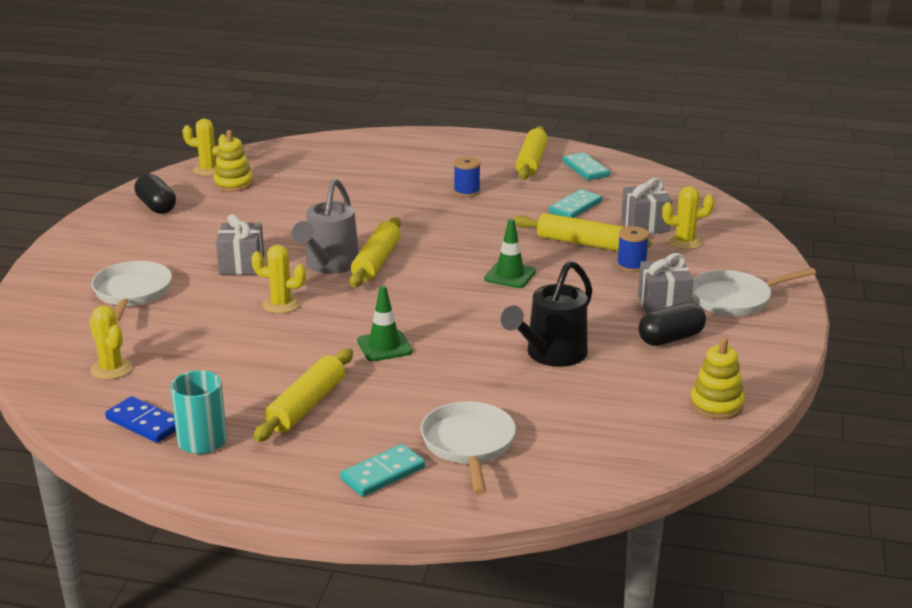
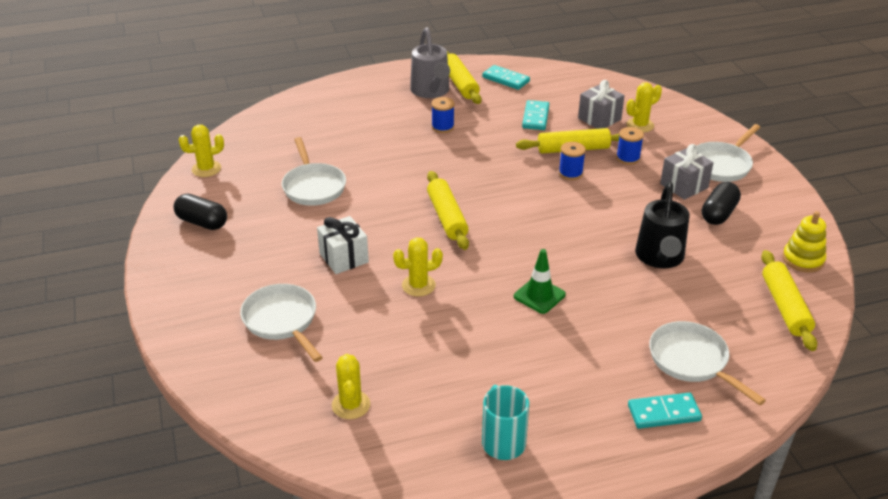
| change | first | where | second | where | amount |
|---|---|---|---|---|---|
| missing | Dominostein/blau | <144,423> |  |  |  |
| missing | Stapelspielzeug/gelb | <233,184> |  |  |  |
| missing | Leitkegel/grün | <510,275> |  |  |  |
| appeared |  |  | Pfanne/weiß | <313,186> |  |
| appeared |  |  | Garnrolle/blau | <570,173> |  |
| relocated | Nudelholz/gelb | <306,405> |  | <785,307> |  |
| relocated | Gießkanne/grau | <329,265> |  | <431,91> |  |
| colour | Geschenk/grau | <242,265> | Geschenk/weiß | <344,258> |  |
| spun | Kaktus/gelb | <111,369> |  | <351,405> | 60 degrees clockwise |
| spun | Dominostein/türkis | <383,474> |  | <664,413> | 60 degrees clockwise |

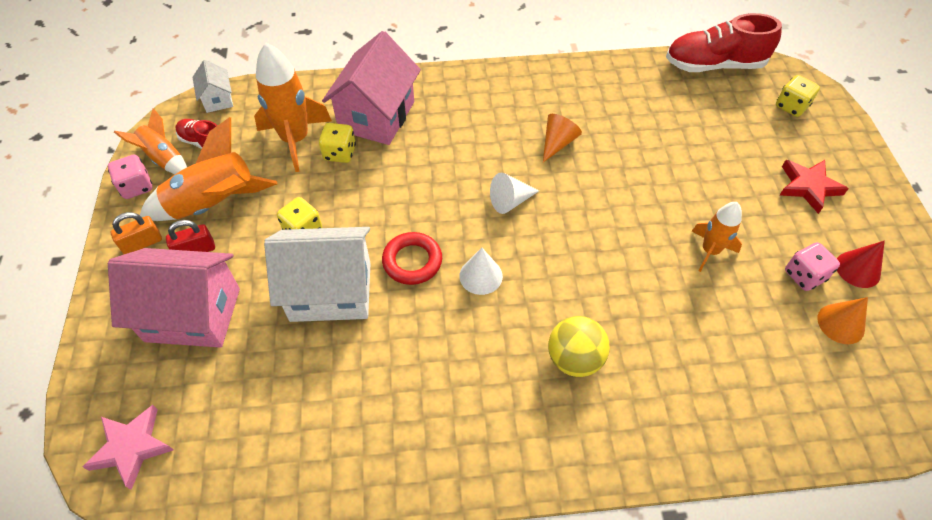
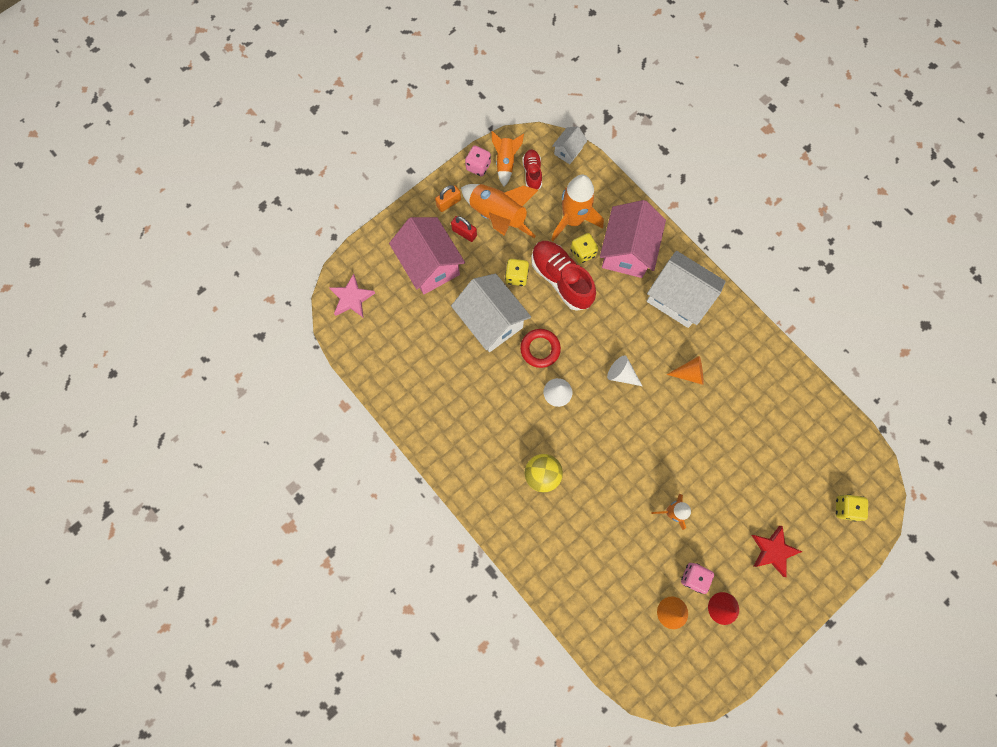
| change | first | where | second | where | amount |
|---|---|---|---|---|---|
| appeared |  |  | Haus/weiß | <677,298> |  |
| relocated | Schuh/rot | <714,65> |  | <561,279> |  |
| spun | Vorhängeschloss/orange | <142,243> |  | <448,203> | 60 degrees counterclockwise |
| spun | Haus/rosa | <377,116> |  | <627,251> | 60 degrees counterclockwise |

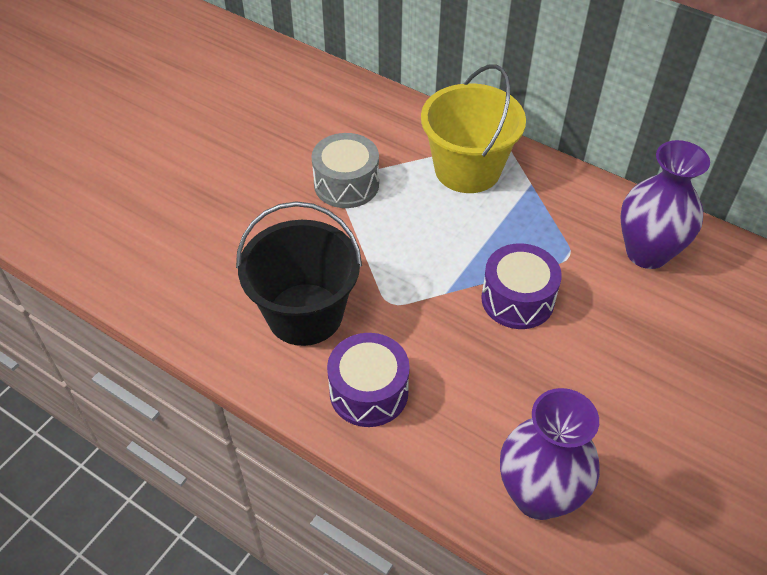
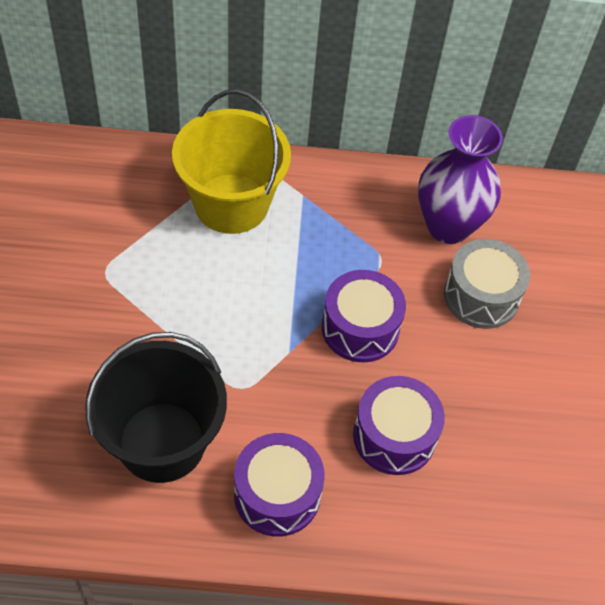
| change | first | where | second | where | amount |
|---|---|---|---|---|---|
| missing | Vase/lila | <538,495> |  |  |  |
| appeared |  |  | Trommel/lila | <394,436> |  |
| relocated | Trommel/grau | <346,184> |  | <481,296> |  |

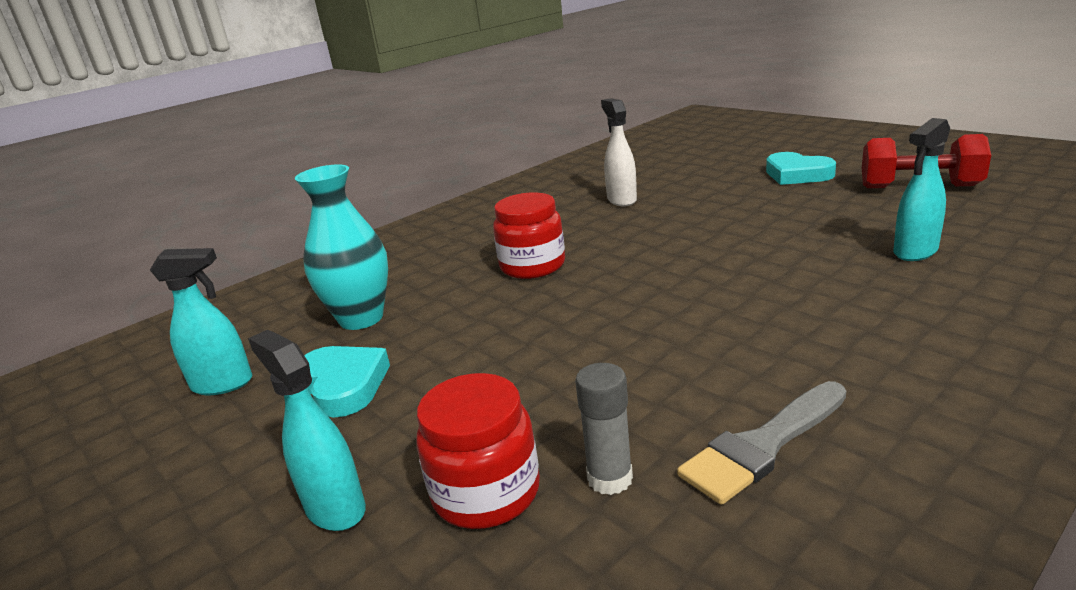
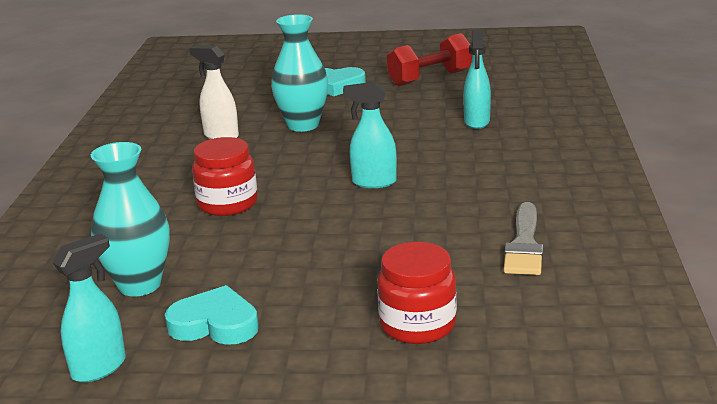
| change | first | where | second | where | amount |
|---|---|---|---|---|---|
| missing | Klebestift/grau | <610,478> |  |  |  |
| appeared |  |  | Vase/türkis | <303,125> |  |
| relocated | Sprühflasche/türkis | <335,508> |  | <373,182> |  |

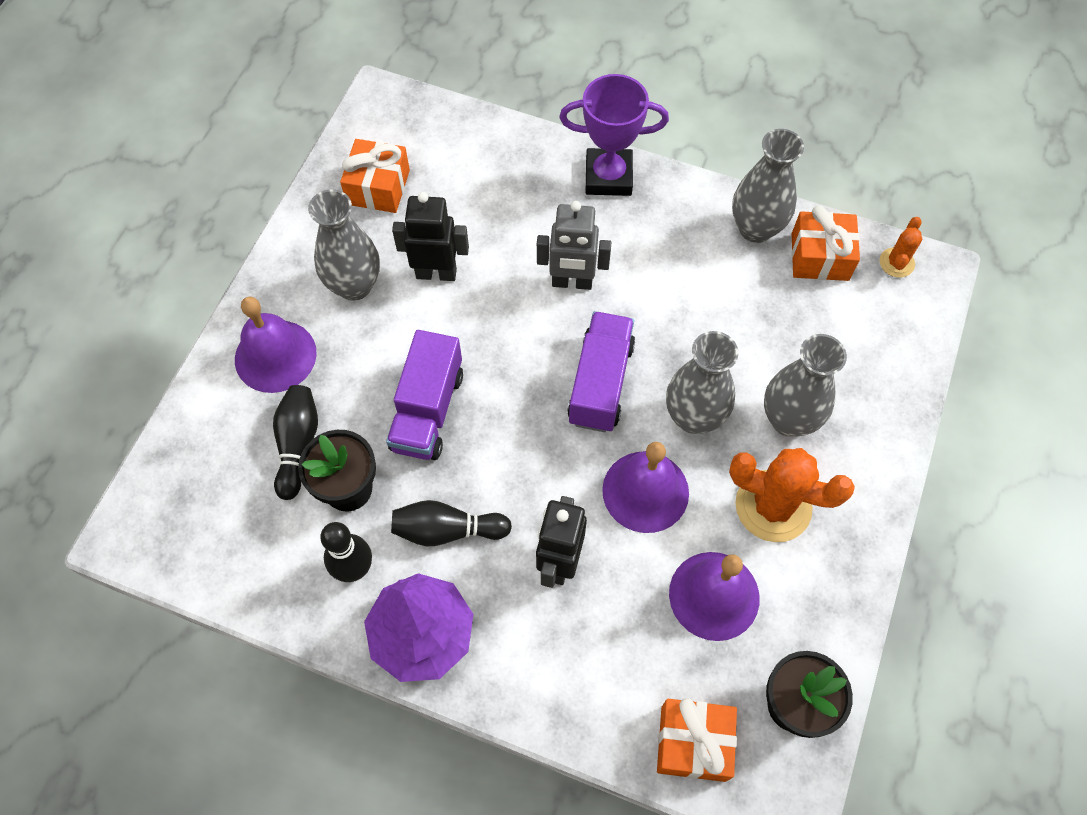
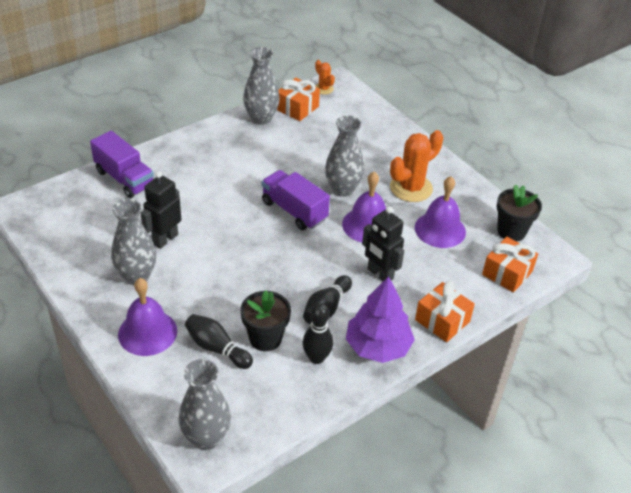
| change | first | where | second | where | amount |
|---|---|---|---|---|---|
| missing | Roboter/grau | <572,282> |  |  |  |
| missing | Pokal/lila | <608,177> |  |  |  |
| relocated | Geschenk/orange | <378,187> |  | <442,321> |  |
| relocated | Lastwagen/lila | <428,410> |  | <124,179> |  |
| relocated | Vase/grau | <788,419> |  | <206,438> |  |

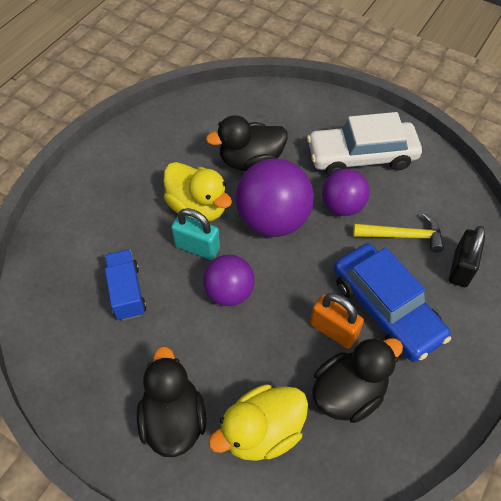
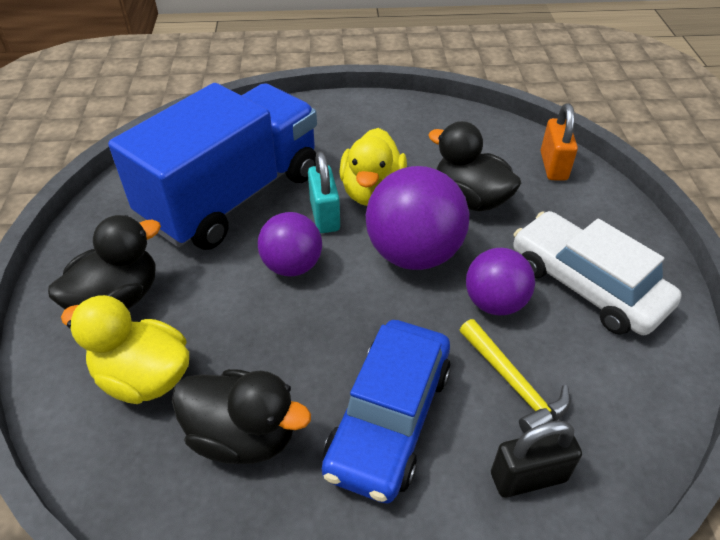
| change | first | where | second | where | amount |
|---|---|---|---|---|---|
| relocated | Vorhängeschloss/orange | <333,330> |  | <553,166> |  |
| size | Lastwagen/blau | <127,292> |  | <233,196> | x2.44 |

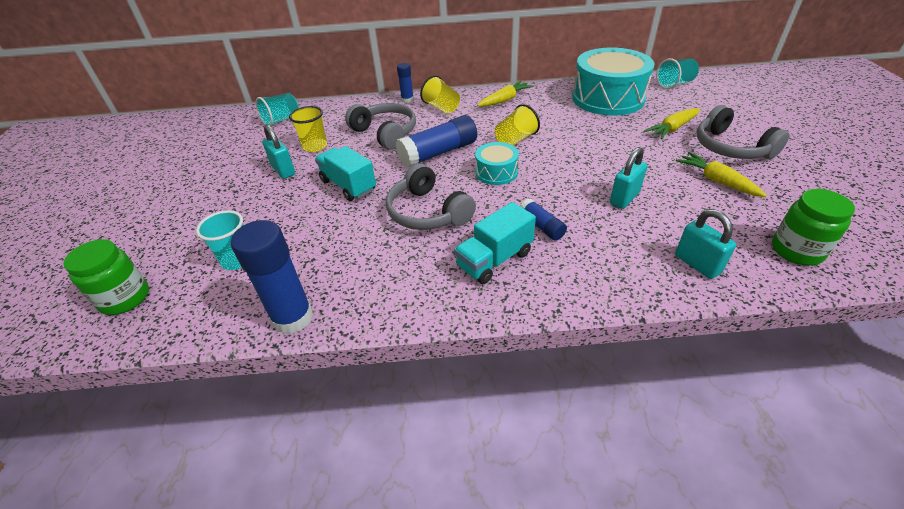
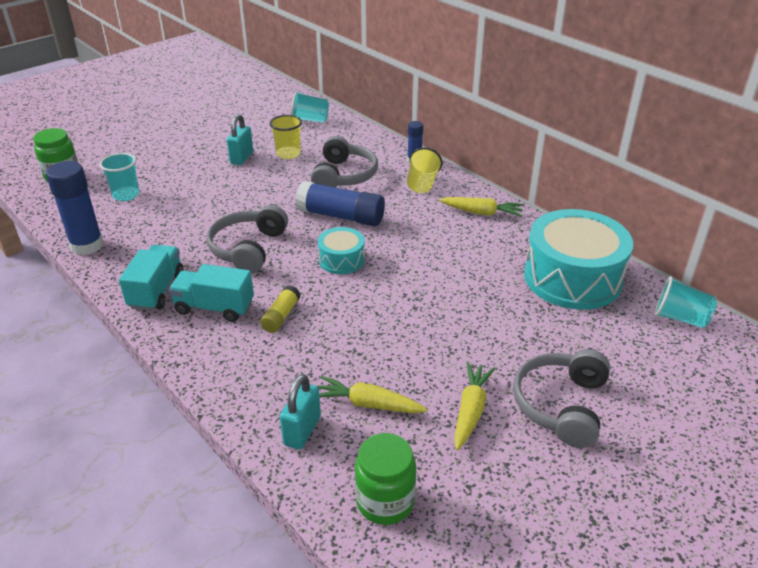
| change | first | where | second | where | amount |
|---|---|---|---|---|---|
| missing | Becher/gelb | <515,140> |  |  |  |
| missing | Vorhängeschloss/türkis | <624,198> |  |  |  |
| relocated | Lastwagen/türkis | <348,186> |  | <156,290> |  |
| relocated | Karotte/gelb | <672,129> |  | <368,404> |  |
| colour | Klebestift/blau | <541,226> | Klebestift/gelb | <281,316> |  |

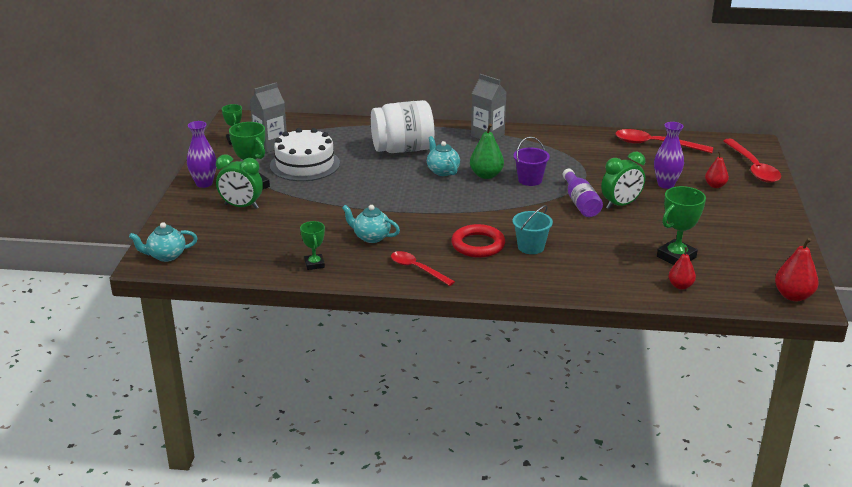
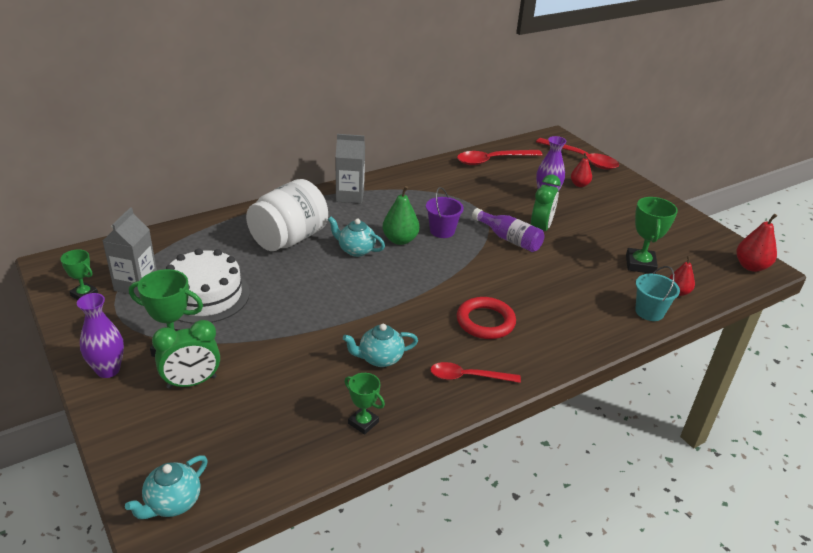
| change | first | where | second | where | amount |
|---|---|---|---|---|---|
| relocated | Eimer/türkis | <531,247> |  | <649,312> |  |

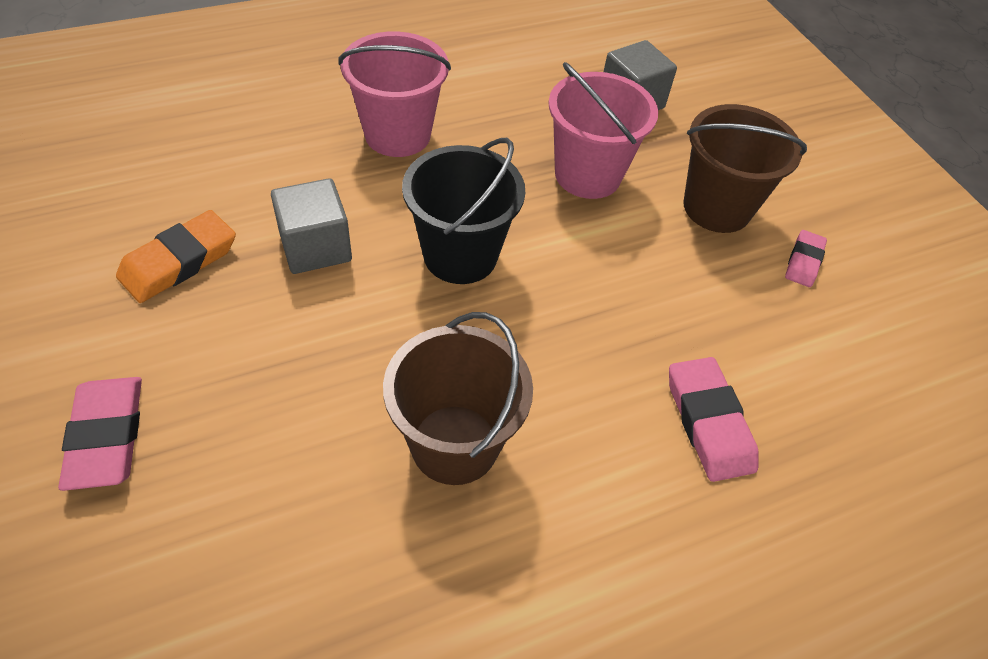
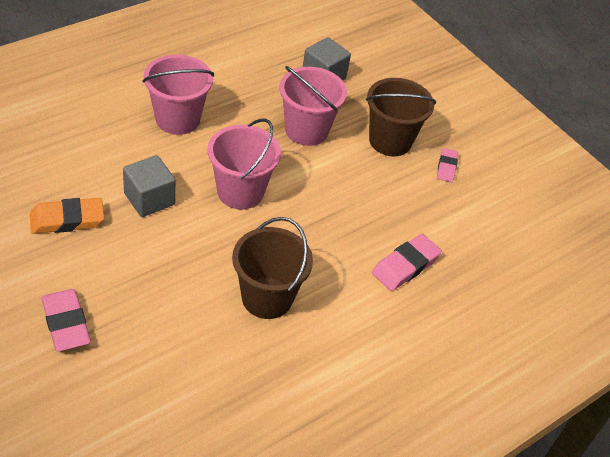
| change | first | where | second | where | amount |
|---|---|---|---|---|---|
| colour | Eimer/schwarz | <460,255> | Eimer/rosa | <240,192> |  |
| spun | Radiergummi/orange | <179,262> |  | <67,220> | 45 degrees clockwise |
| spun | Radiergummi/rosa | <708,422> |  | <405,266> | 75 degrees clockwise |

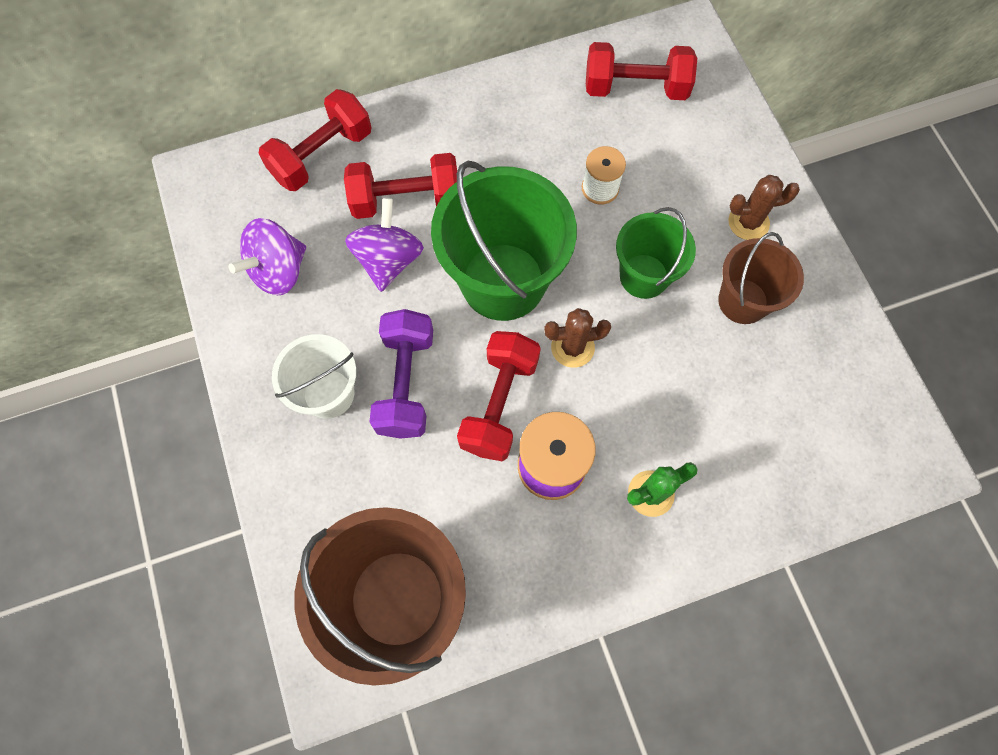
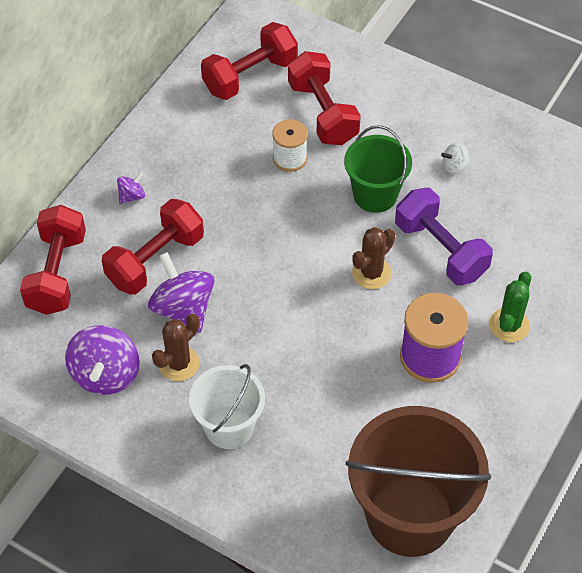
| change | first | where | second | where | amount |
|---|---|---|---|---|---|
| missing | Eimer/grün | <503,281> |  |  |  |
| appeared |  |  | Kreisel/lila | <132,196> |  |
| relocated | Hantel/lila | <406,383> |  | <440,250> |  |
| relocated | Hantel/rot | <499,403> |  | <323,113> |  |
| relocated | Kaktus/braun | <748,222> |  | <179,363> |  |
| exchanged | Eimer/braun | <742,301> | Kreisel/weiß | <454,166> |  |

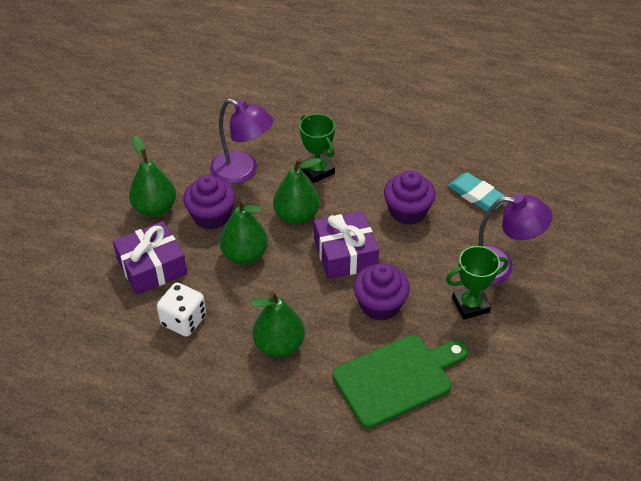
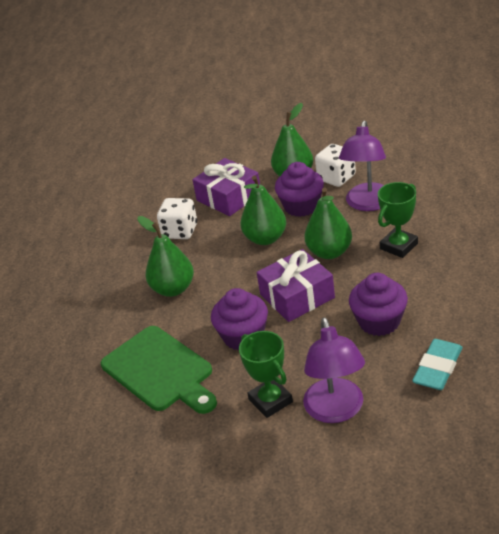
| change | first | where | second | where | amount |
|---|---|---|---|---|---|
| appeared |  |  | Spielwürfel/weiß | <336,178> |  |

